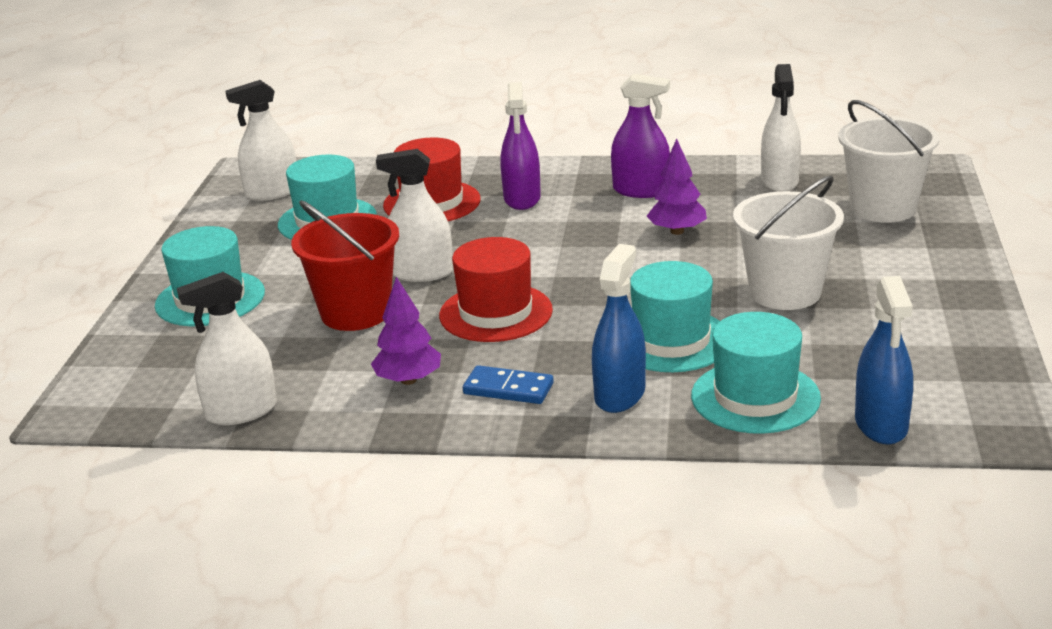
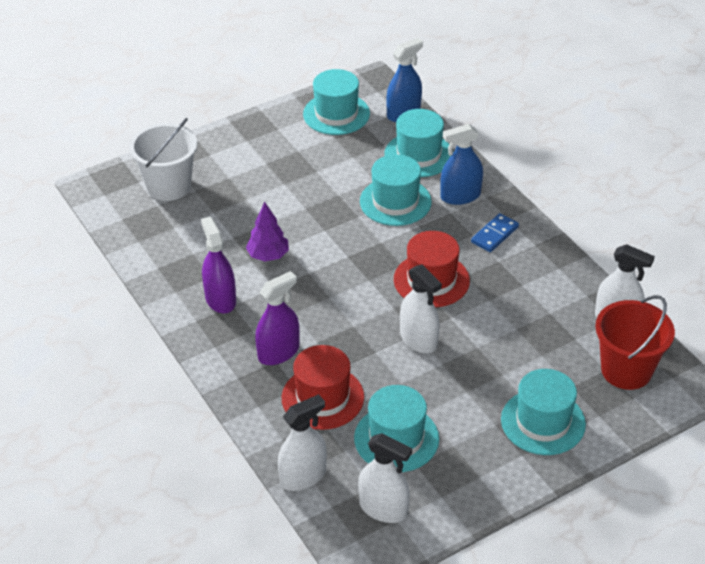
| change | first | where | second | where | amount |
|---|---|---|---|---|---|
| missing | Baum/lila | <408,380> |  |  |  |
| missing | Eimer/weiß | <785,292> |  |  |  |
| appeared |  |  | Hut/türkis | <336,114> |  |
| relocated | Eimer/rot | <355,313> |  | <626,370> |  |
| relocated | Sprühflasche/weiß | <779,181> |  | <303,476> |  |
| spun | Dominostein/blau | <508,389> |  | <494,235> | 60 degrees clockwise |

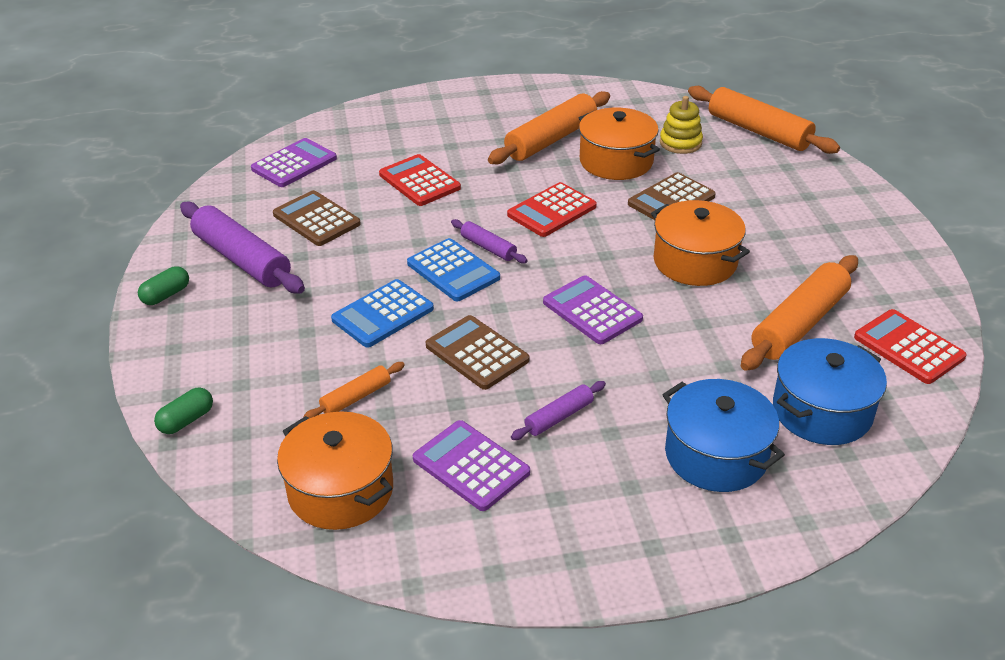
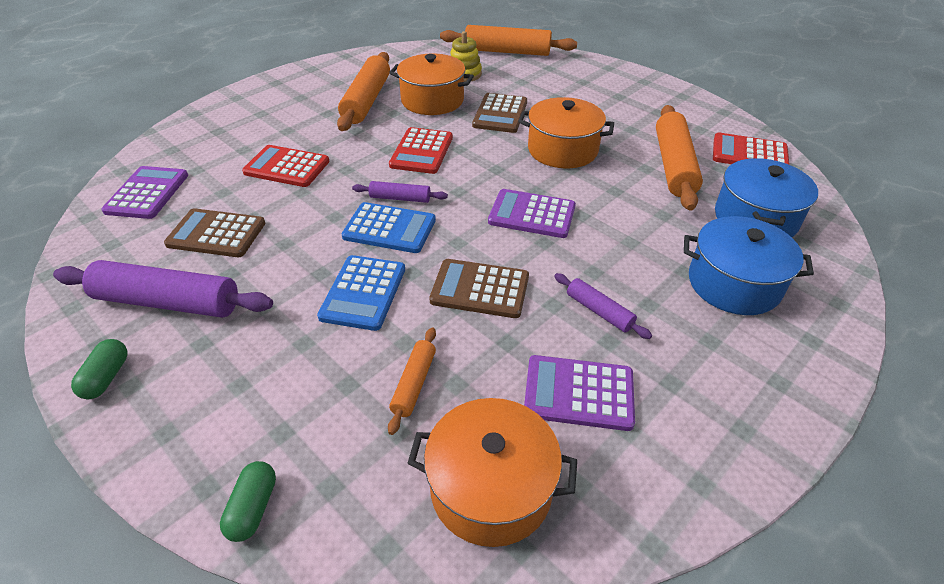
| change | first | where | second | where | amount |
|---|---|---|---|---|---|
| spun | Nudelholz/lila | <559,417> |  | <599,311> | 60 degrees counterclockwise |

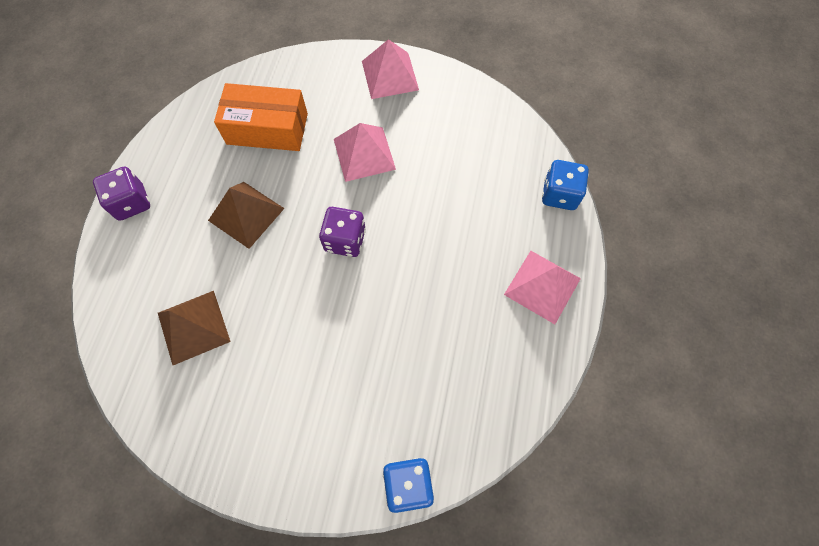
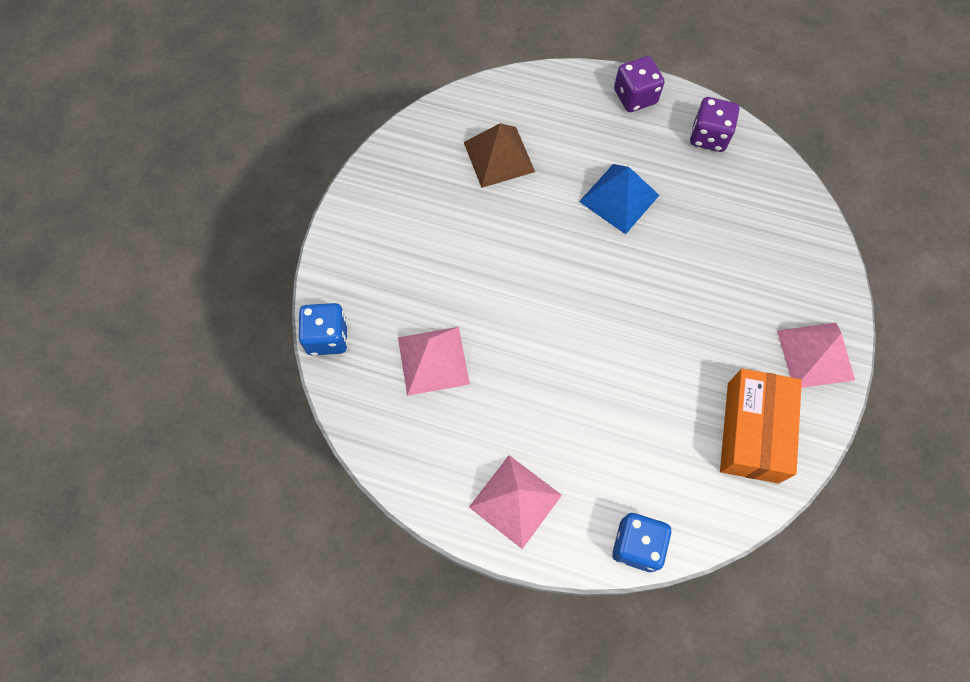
| change | first | where | second | where | amount |
|---|---|---|---|---|---|
| relocated | Schachtel/orange | <267,129> |  | <752,432> |  |
| relocated | Spielwürfel/lila | <345,240> |  | <709,136> |  |
| relocated | Pyramide/rosa | <364,154> |  | <433,360> |  |
| colour | Pyramide/braun | <246,214> | Pyramide/blau | <619,198> |  |

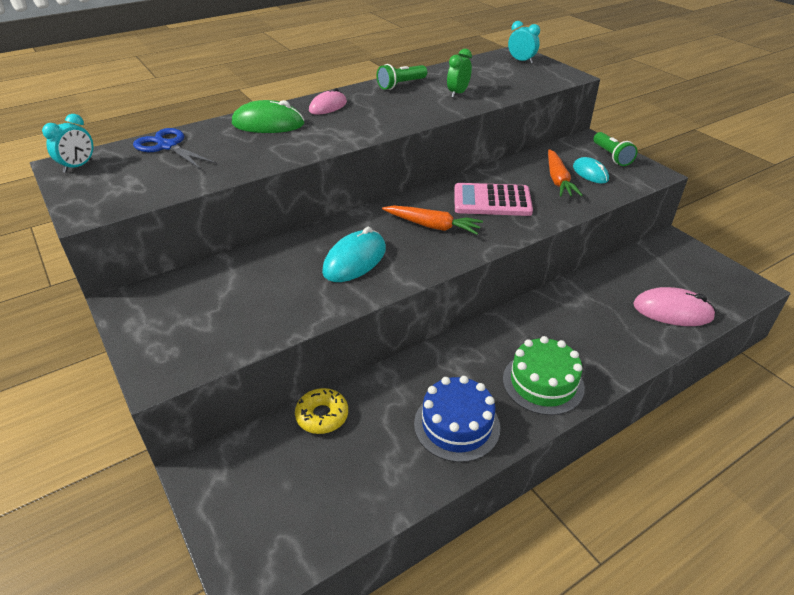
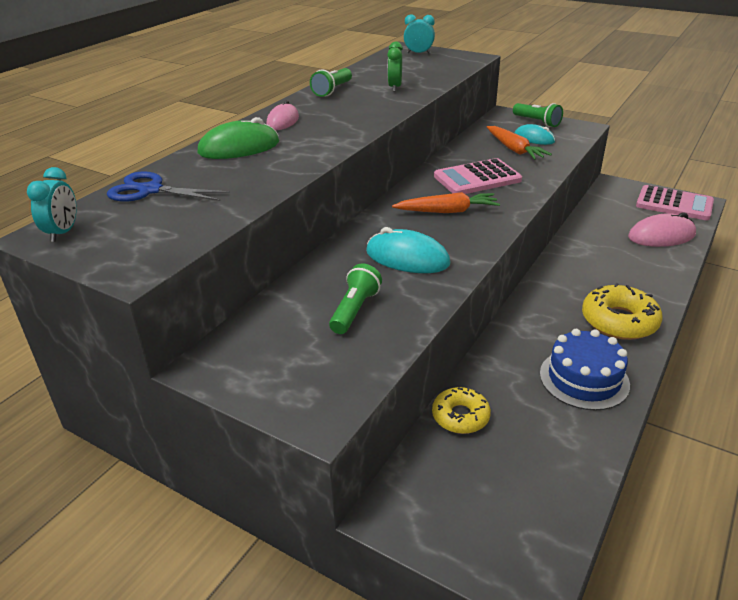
| change | first | where | second | where | amount |
|---|---|---|---|---|---|
| appeared |  |  | Taschenlampe/grün | <355,310> |  |
| appeared |  |  | Taschenrechner/rosa | <674,204> |  |
| exchanged | Kuchen/grün | <543,383> | Donut/gelb | <619,321> |  |
| spun | Computermaus/türkis | <355,260> |  | <407,258> | 75 degrees counterclockwise |

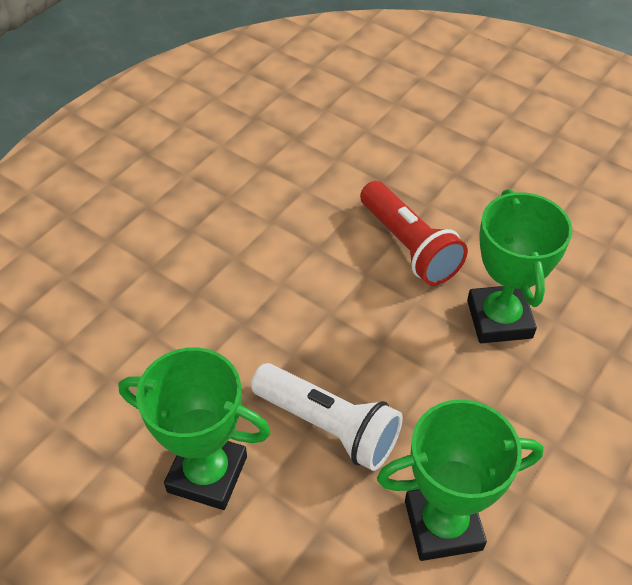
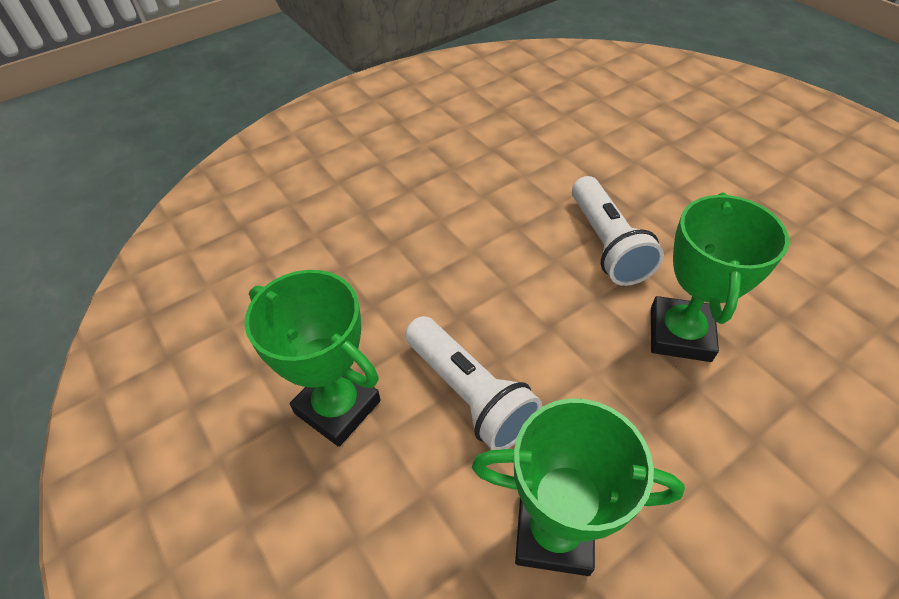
| change | first | where | second | where | amount |
|---|---|---|---|---|---|
| colour | Taschenlampe/rot | <409,246> | Taschenlampe/weiß | <607,245> |  |

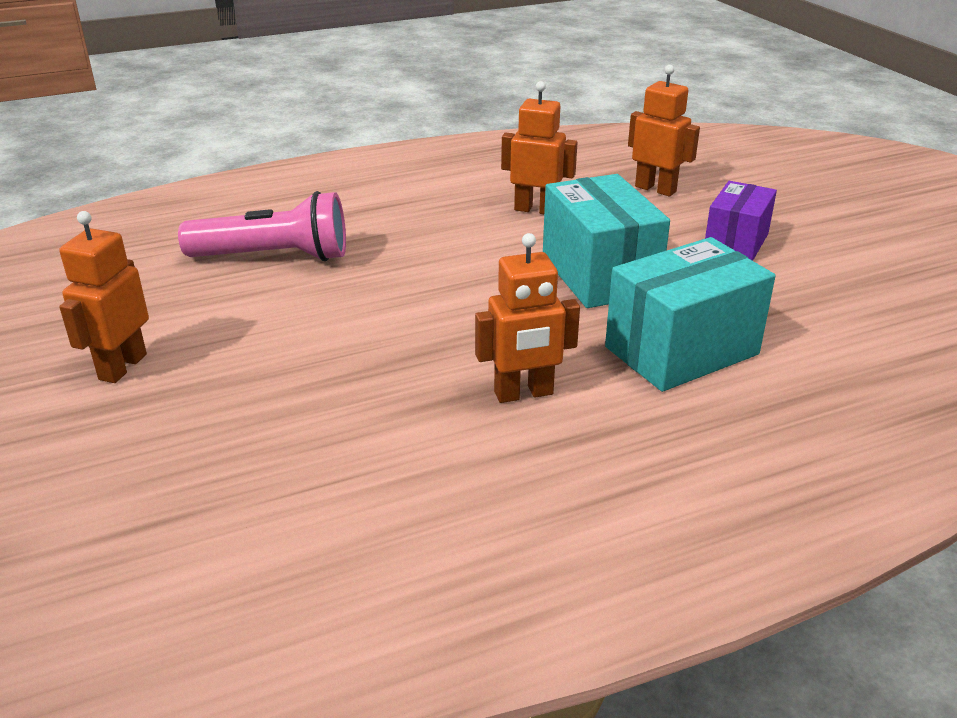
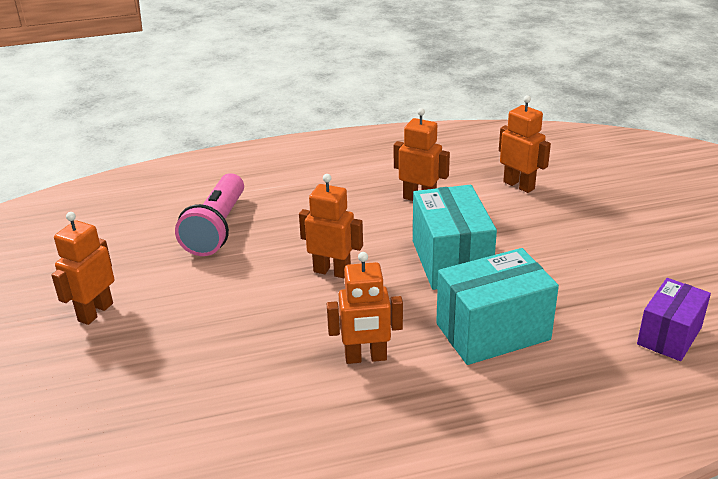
| change | first | where | second | where | amount |
|---|---|---|---|---|---|
| appeared |  |  | Roboter/orange | <332,271> |  |
| relocated | Schachtel/lila | <736,243> |  | <669,336> |  |
| spun | Taschenlampe/rosa | <275,257> |  | <217,229> | 90 degrees clockwise |

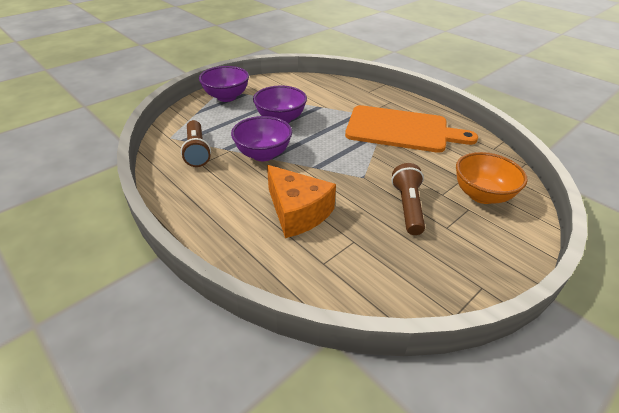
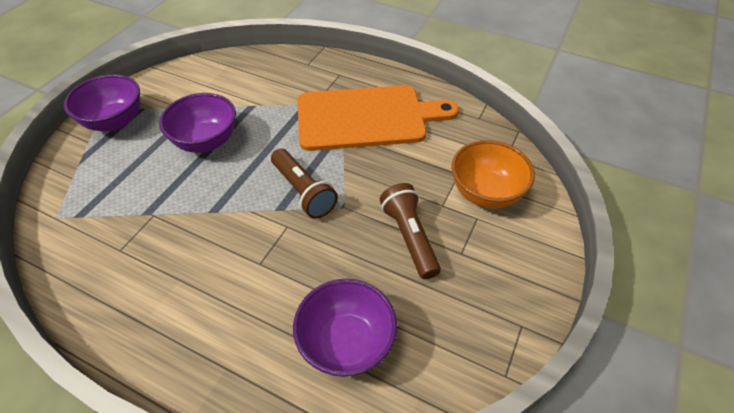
| change | first | where | second | where | amount |
|---|---|---|---|---|---|
| missing | Käse/orange | <297,212> |  |  |  |
| relocated | Taschenlampe/braun | <197,151> |  | <303,191> |  |
| relocated | Schüssel/lila | <263,154> |  | <346,343> |  |

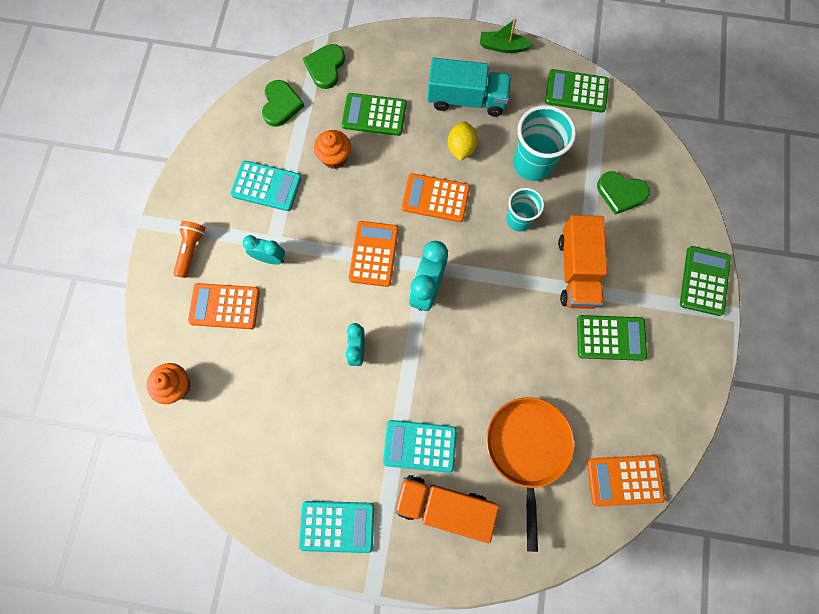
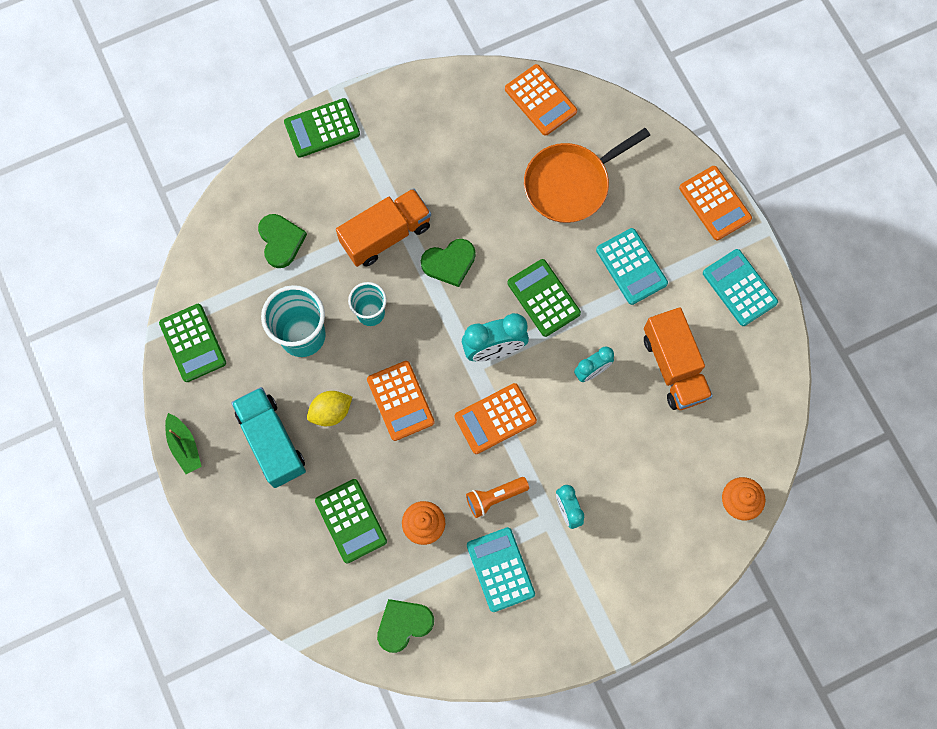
| change | first | where | second | where | amount |
|---|---|---|---|---|---|
| relocated | Taschenlampe/orange | <191,250> |  | <495,497> |  |
| relocated | Taschenrechner/orange | <224,306> |  | <714,203> |  |
| relocated | Herz/grün | <325,67> |  | <449,263> |  |
| relocated | Lastwagen/orange | <443,506> |  | <673,367> |  |
| relocated | Taschenrechner/grün | <610,338> |  | <543,298> |  |

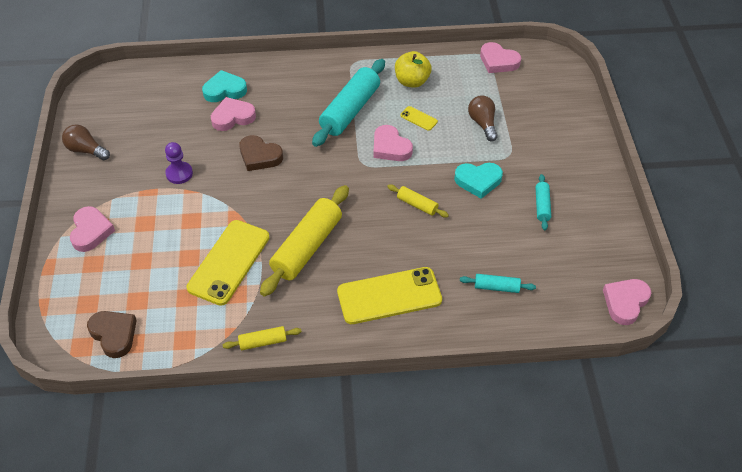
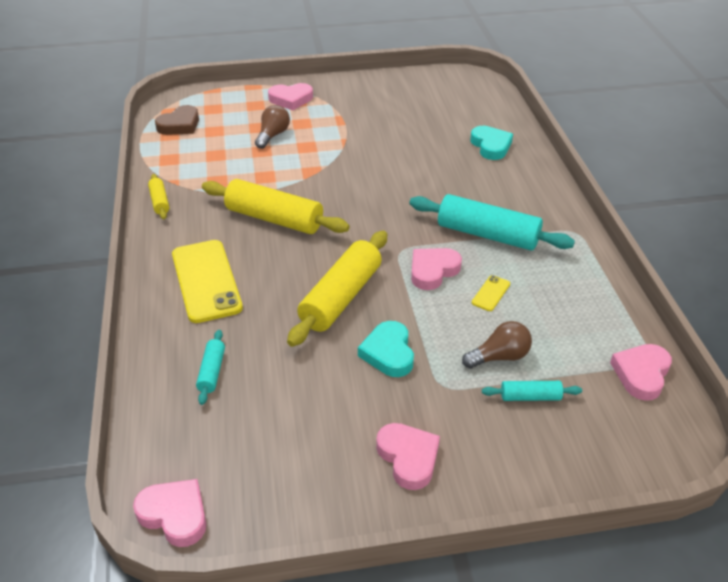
| change | first | where | second | where | amount |
|---|---|---|---|---|---|
| missing | Bauer/lila | <179,173> |  |  |  |
| missing | Handy/gelb | <229,262> |  |  |  |
| missing | Herz/braun | <259,156> |  |  |  |
| missing | Apfel/gelb | <412,81> |  |  |  |
| relocated | Glühbirne/braun | <86,150> |  | <273,135> |  |
| relocated | Herz/rosa | <233,117> |  | <408,458> |  |
| relocated | Nudelholz/türkis | <542,206> |  | <530,397> |  |
| size | Nudelholz/gelb | <417,205> |  | <341,297> | x2.09 |

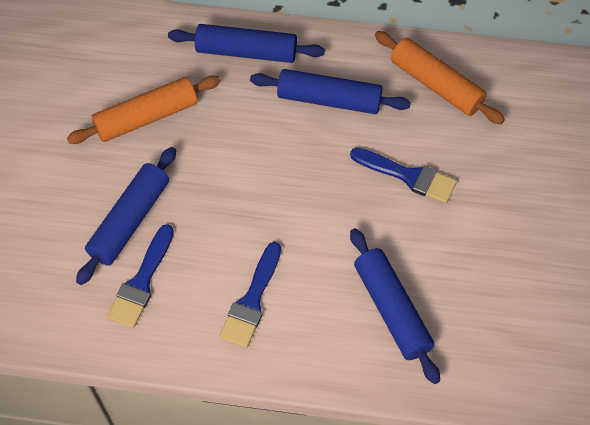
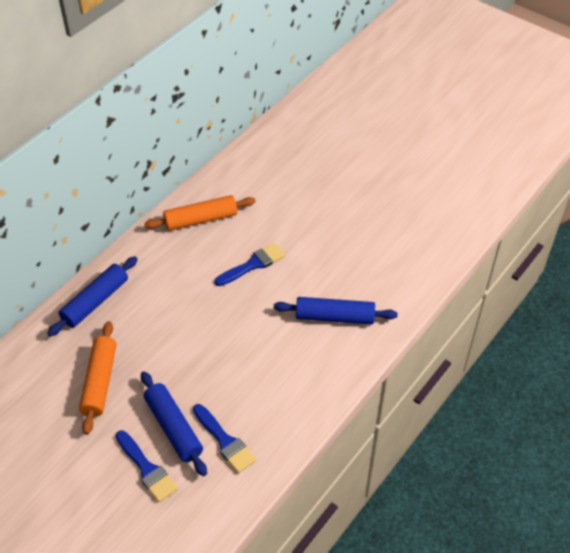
| change | first | where | second | where | amount |
|---|---|---|---|---|---|
| missing | Nudelholz/blau | <329,99> |  |  |  |
| relocated | Pinsel/blau | <252,301> |  | <147,469> |  |

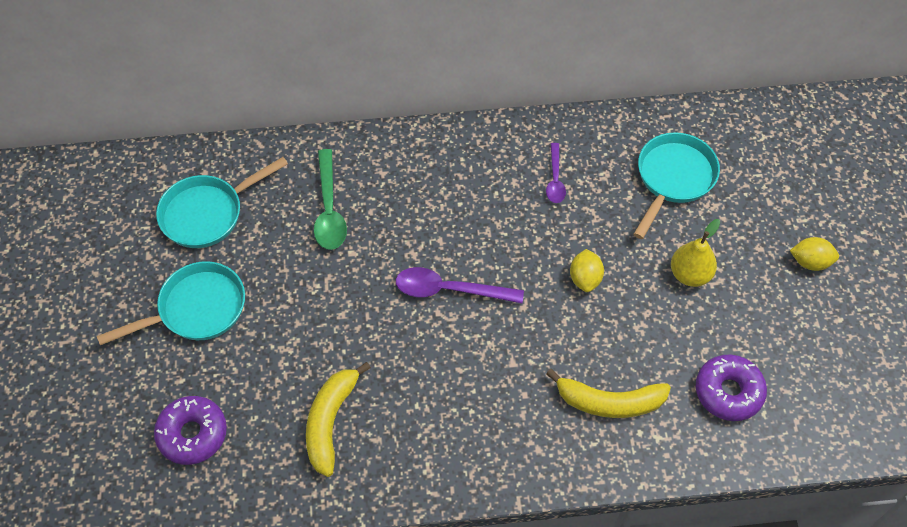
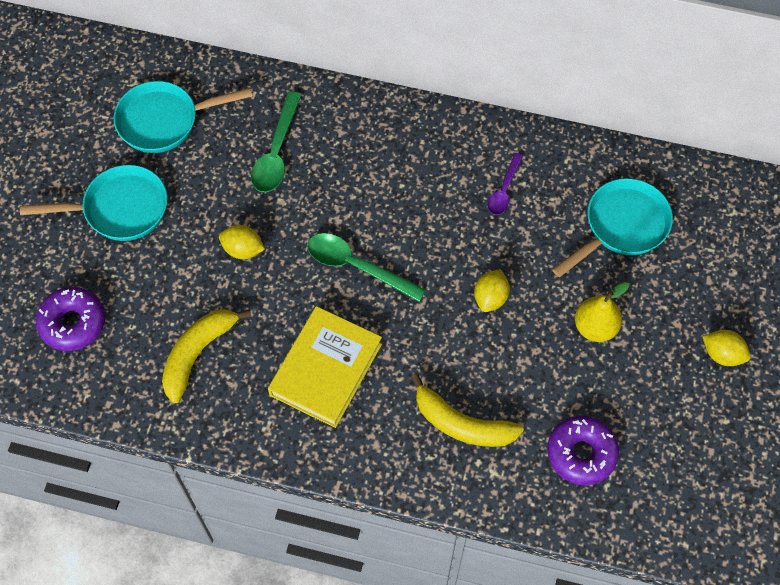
| change | first | where | second | where | amount |
|---|---|---|---|---|---|
| appeared |  |  | Zitrone/gelb | <243,249> |  |
| appeared |  |  | Buch/gelb | <326,369> |  |
| colour | Löffel/lila | <449,290> | Löffel/grün | <357,266> |  |

